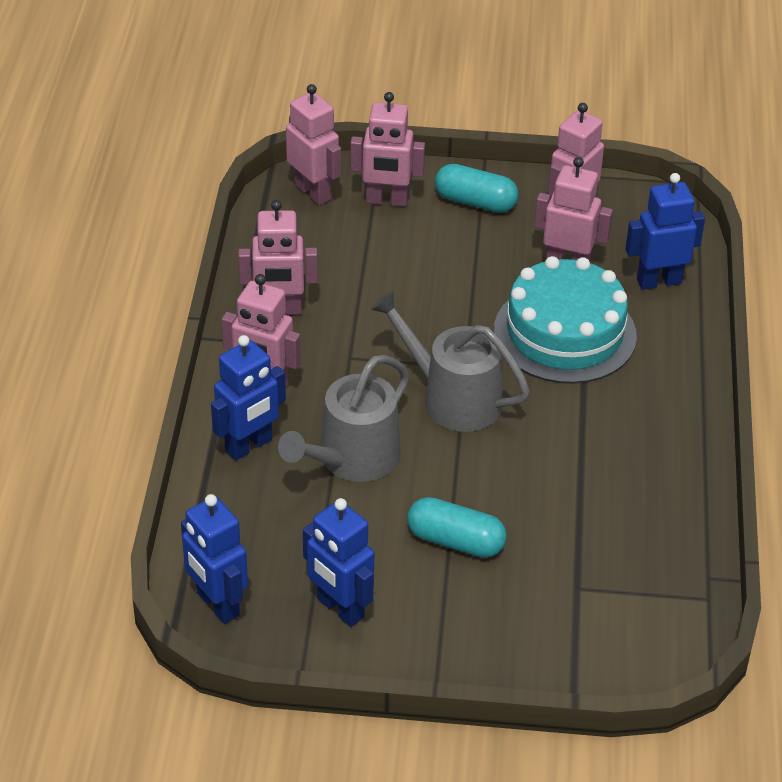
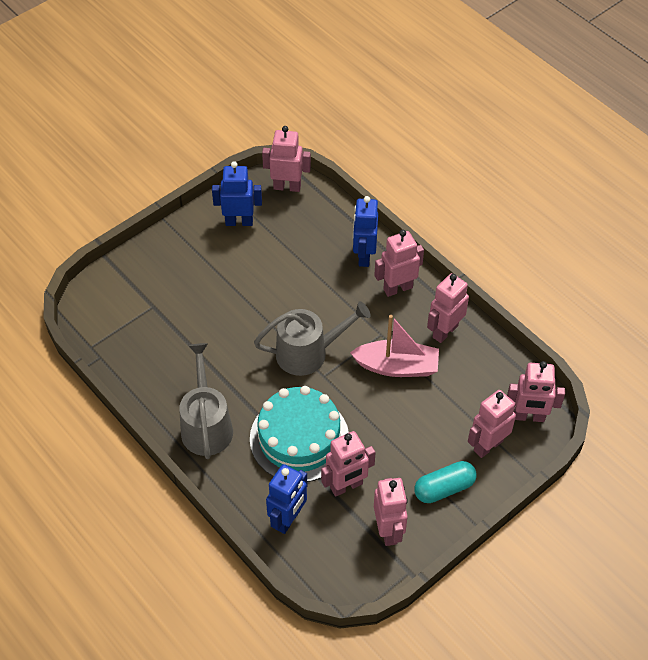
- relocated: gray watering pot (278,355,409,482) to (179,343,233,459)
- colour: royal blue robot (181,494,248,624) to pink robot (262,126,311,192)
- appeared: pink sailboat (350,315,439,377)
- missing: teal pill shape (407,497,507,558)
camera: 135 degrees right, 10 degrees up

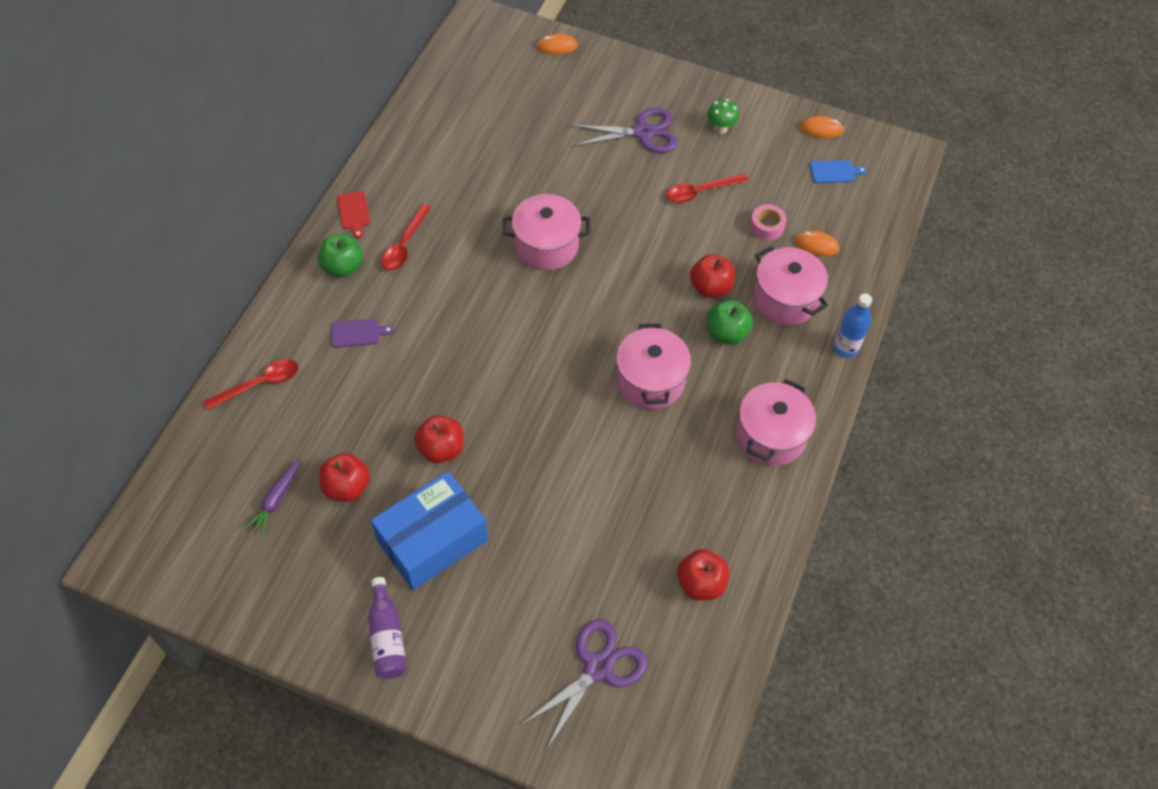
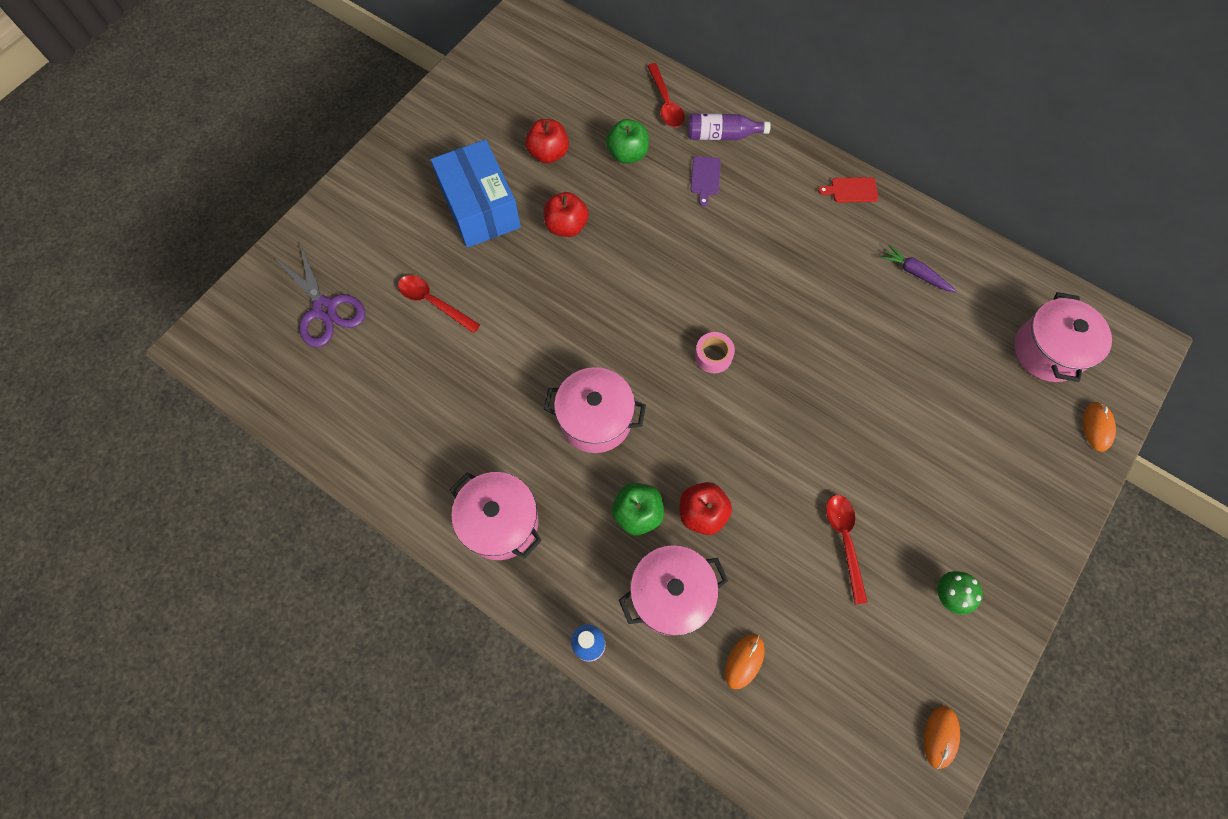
- relocated: scarlet tablespoon (381,204,431,271) to (398,275,480,333)
- relocated: emerald apple (318,234,363,278) to (606,119,649,164)
- relocated: violet flask (368,577,407,679) to (688,113,771,140)
- relocated: pink roll of tape (750,204,786,241) to (695,332,735,373)
- relocated: violet carrot (246,458,299,535) to (881,245,957,292)
- relocated: pink pot (503,194,590,270) to (1014,292,1112,382)
- missing: violet scissors (570,107,678,153)
- missing: scarlet apple (677,549,729,600)
- missing: royal blue cutting board (810,160,867,183)
camera: 105 degrees right, 10 degrees up

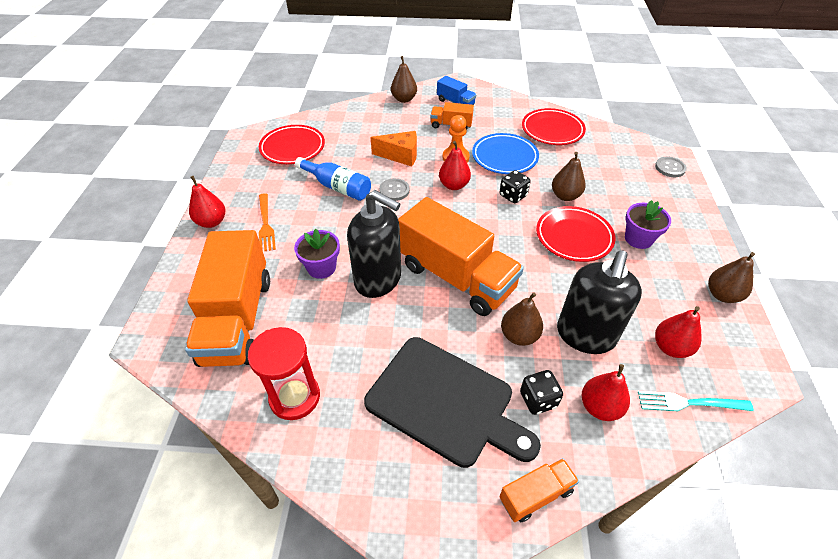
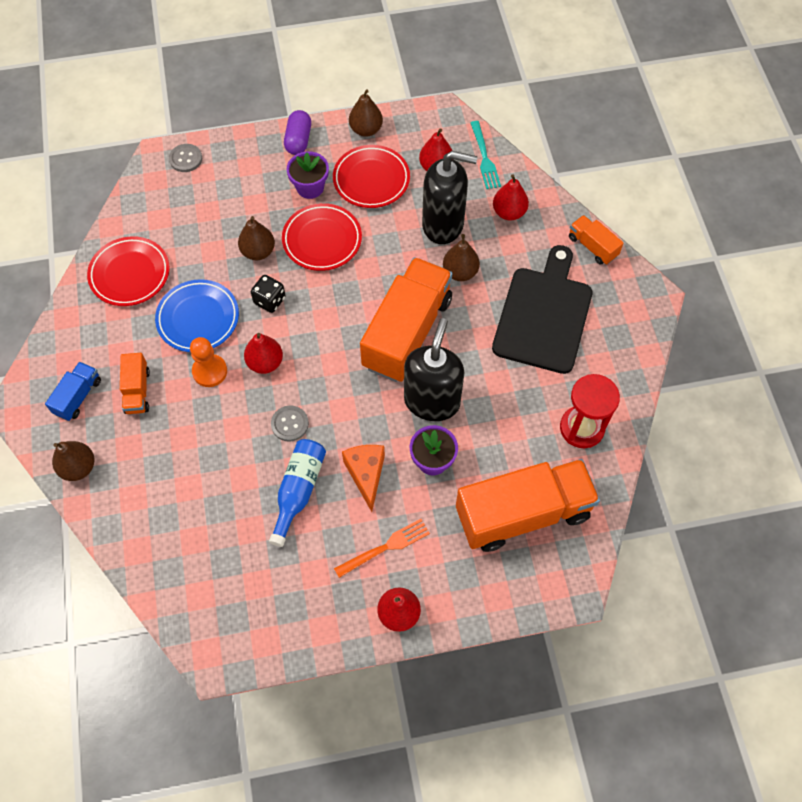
- appeared: violet pill shape (284,110,311,155)
- relocated: scarlet plate (259,125,325,164) to (333,145,410,208)
- relocated: orange cheese wedge (370,131,417,167) to (342,445,385,512)
- missing: black dice (520,370,563,415)
camera: 105 degrees left, 15 degrees up

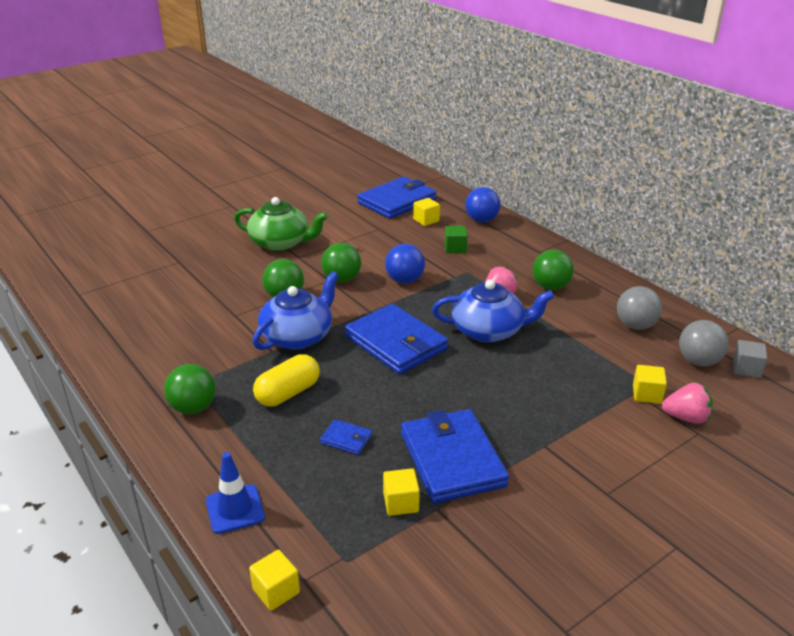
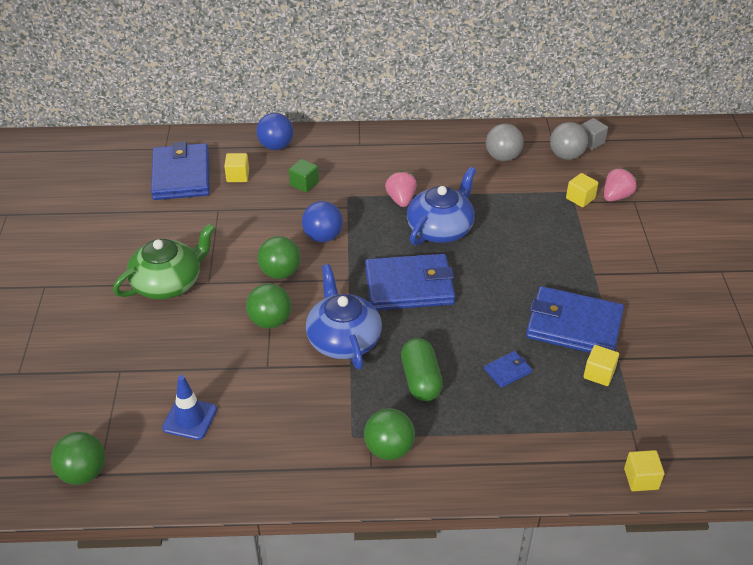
- relocated: emerald sphere (533,250,574,290) to (51,432,105,485)
- relocated: royal blue traffic cone (206,452,265,534) to (162,375,217,440)
- colour: yellow pill shape (253,354,320,407) to emerald pill shape (401,338,443,401)
camera: 55 degrees left, 10 degrees up

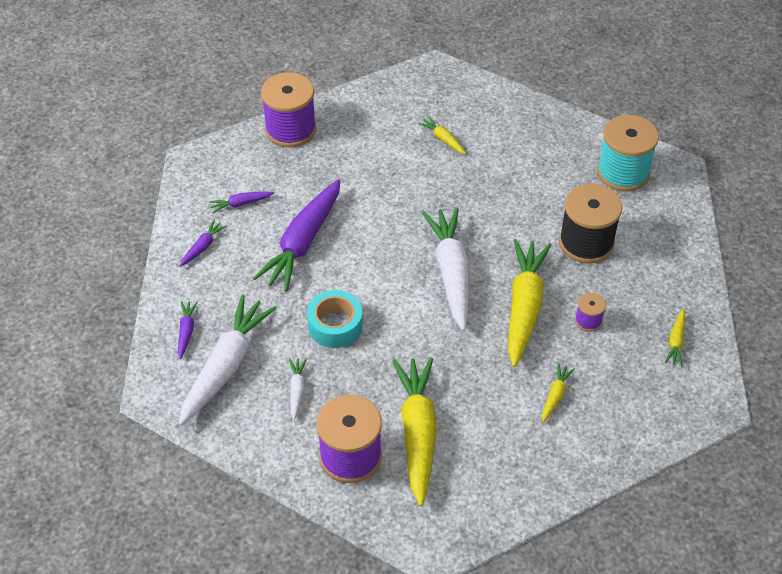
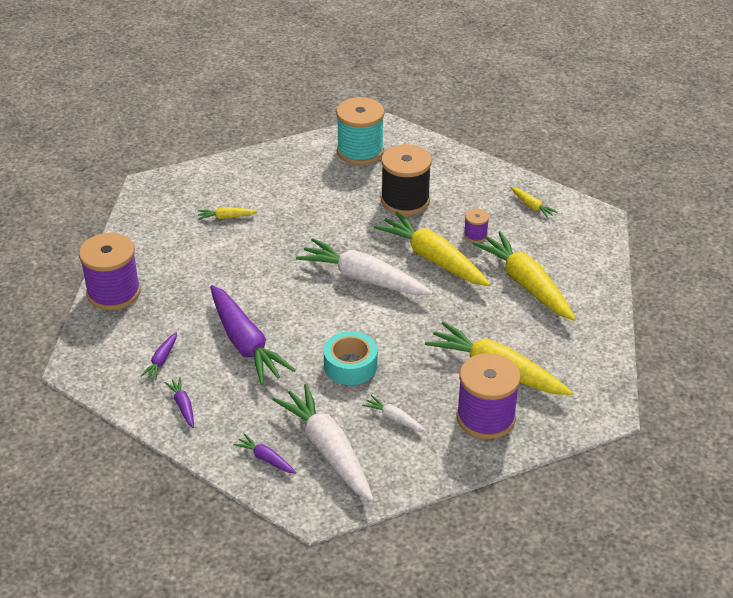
- size: yellow carrot (542,363,575,423) = (473,231,576,321) x2.27
camera: 55 degrees left, 10 degrees down

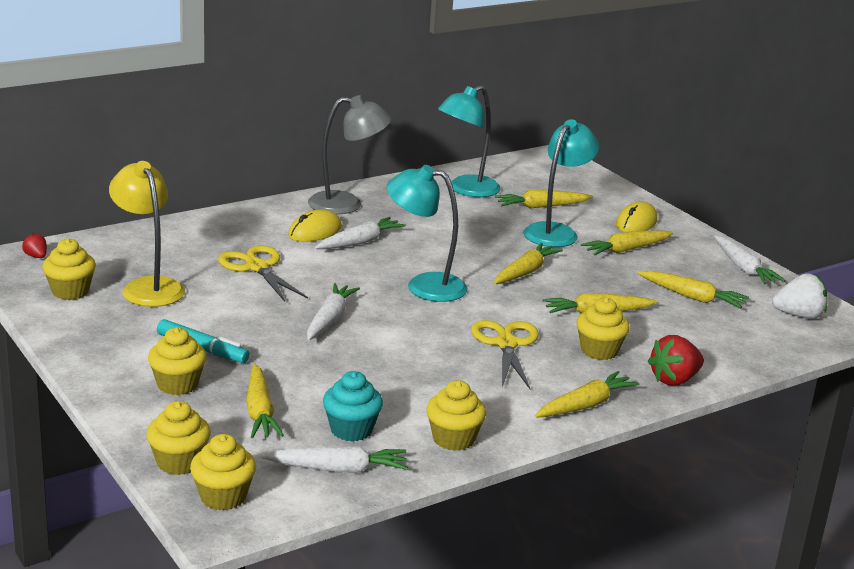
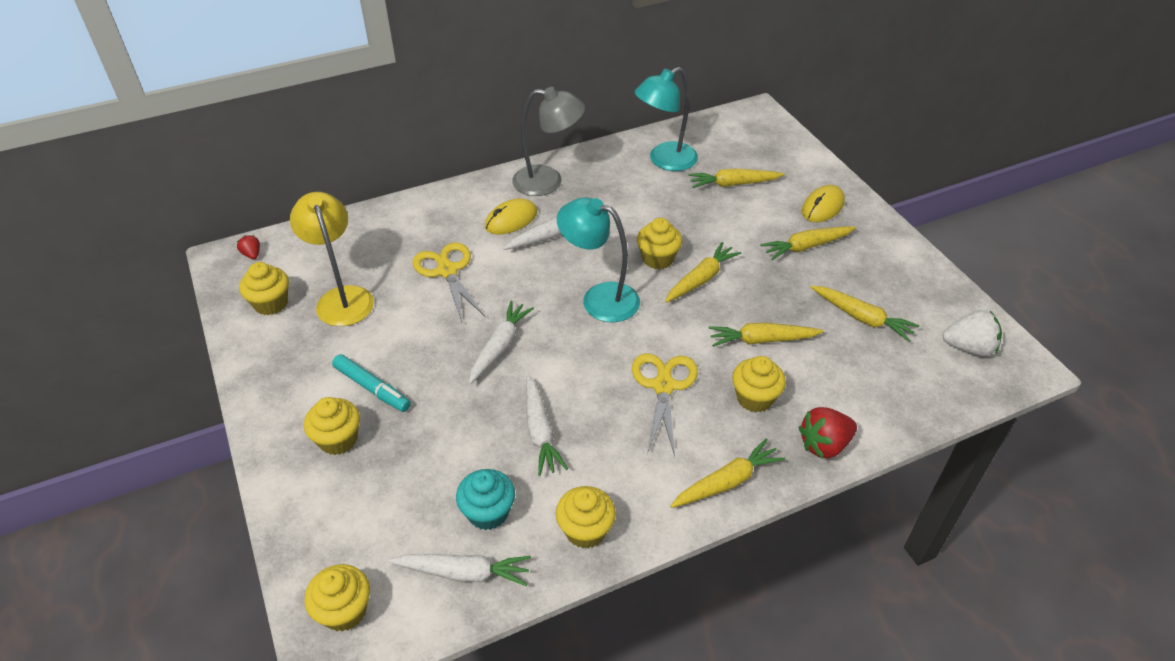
- relocated: white carrot (714,236,785,284) to (526,375,568,476)
- relocated: yellow fairy cake (146,401,211,475) to (637,218,682,269)
- missing: yellow carrot (246,364,284,438)
- missing: teal lamp (523,119,599,247)
camera: 10 degrees right, 20 degrees up

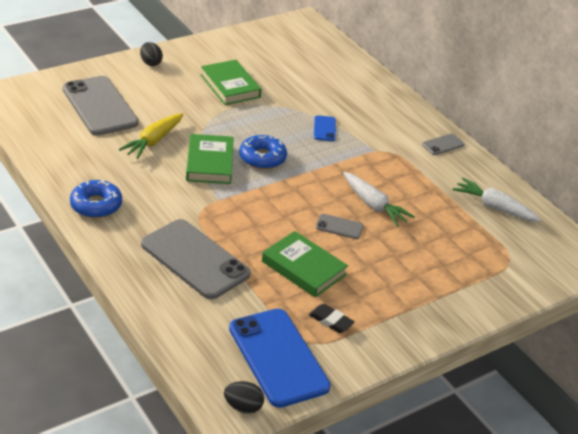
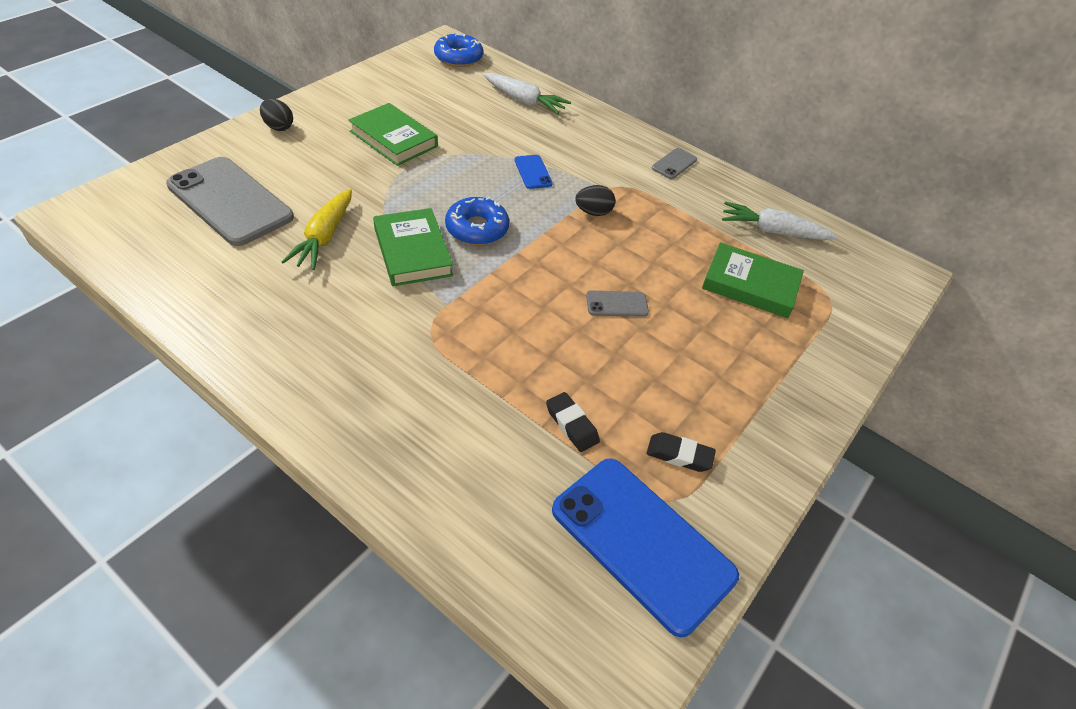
- relocated: royal blue glazed donut (70,180,122,218) to (434,33,483,67)
- relocated: white carrot (343,172,415,227) to (483,73,571,114)
- appeared: black gum eraser (546,392,600,452)
- relocated: black toy egg (224,381,264,414) to (575,185,615,216)
- relocated: emerald hardback (262,231,348,298) to (702,242,804,318)
- missing: gray mobile phone (141,219,251,299)
camera: 20 degrees left, 10 degrees up

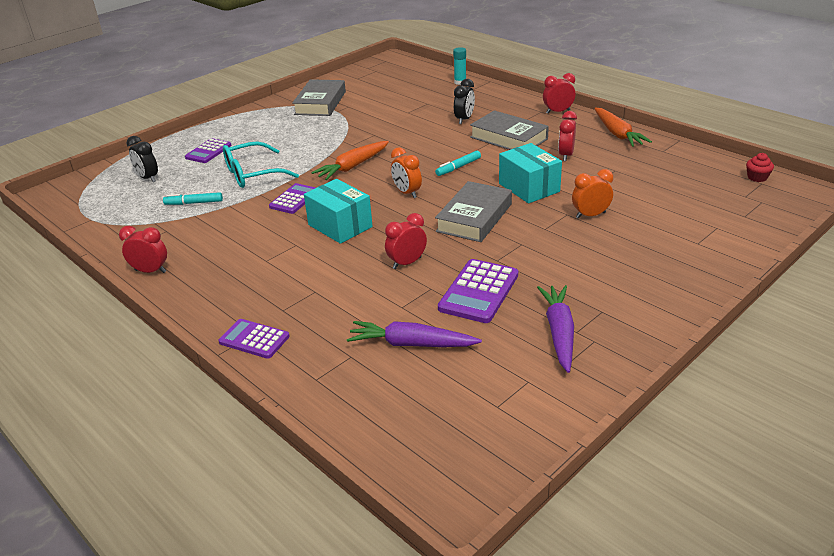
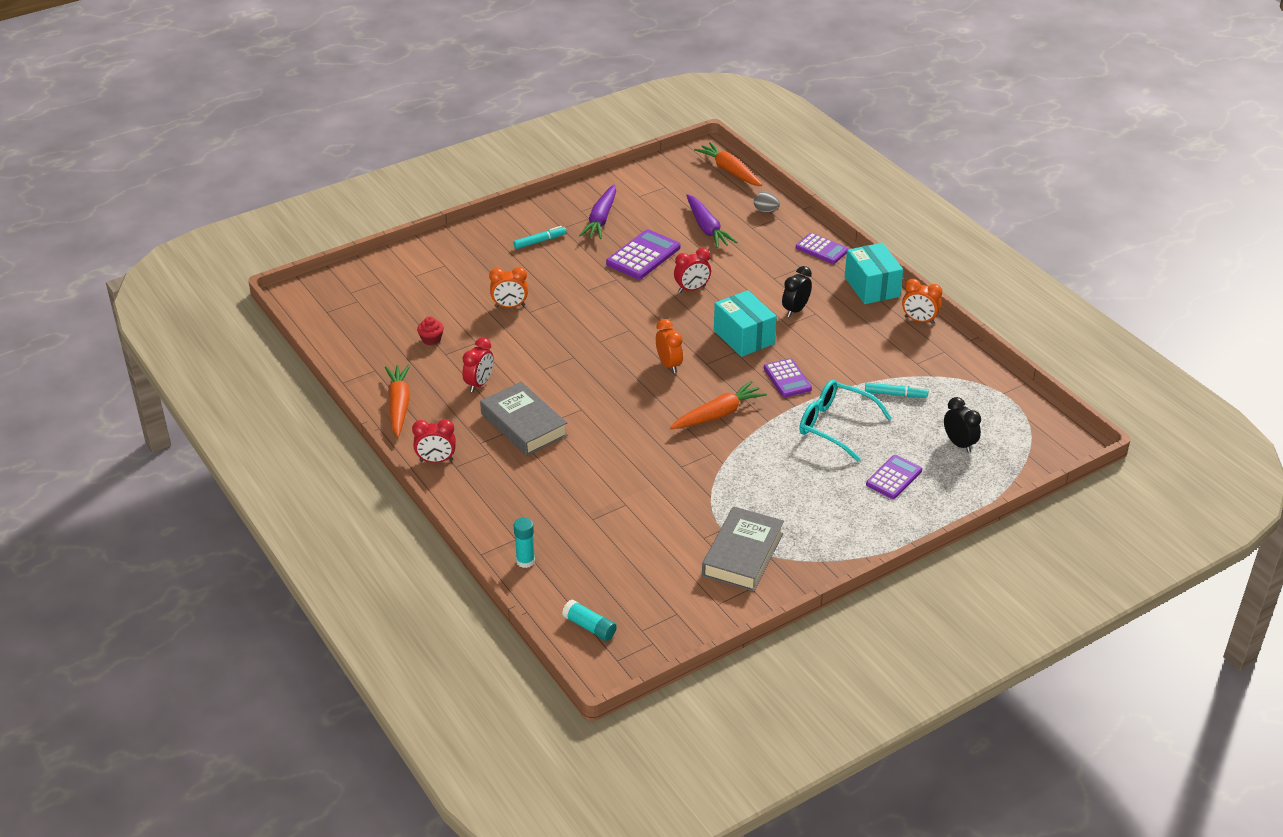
- relocated: scarlet fairy cake (746,153,774,182) to (417,316,444,345)
- relocated: teal felt pen (435,150,481,176) to (513,226,567,249)
- appeared: teal glue stick (562,599,617,641)
- spun: violet carrot (347,321,482,347) = (686,194,737,248) 45 degrees clockwise
- appeared: orange carrot (694,142,762,186)
- appeared: gray toy egg (754,192,780,212)
- spun: violet adding machine (269,183,316,214) = (764,358,812,397) 60 degrees counterclockwise
- relocated: black alarm clock (454,79,475,124) to (782,266,812,317)
- spun: teal eyeglasses (223,142,299,188) = (799,380,892,462) 135 degrees counterclockwise
- relocated: teal parcel (499,143,562,203) to (845,243,903,304)
- colour: scarlet alarm clock (119,226,167,273) to orange alarm clock (902,279,942,324)
- missing: gray hardback (435,181,512,242)
camera: 170 degrees left, 5 degrees up

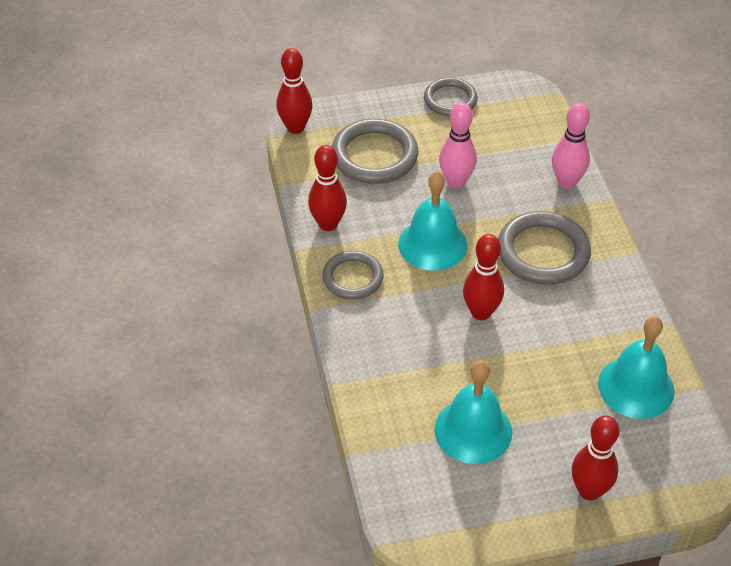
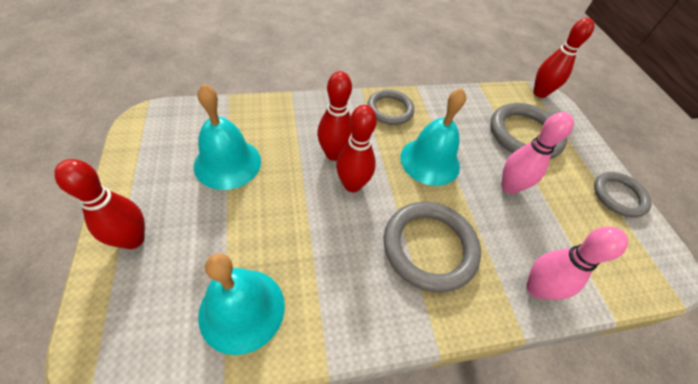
- relocated: scarlet bowling pin (308,145,347,231) to (317,71,352,161)
camera: 85 degrees right, 5 degrees up

